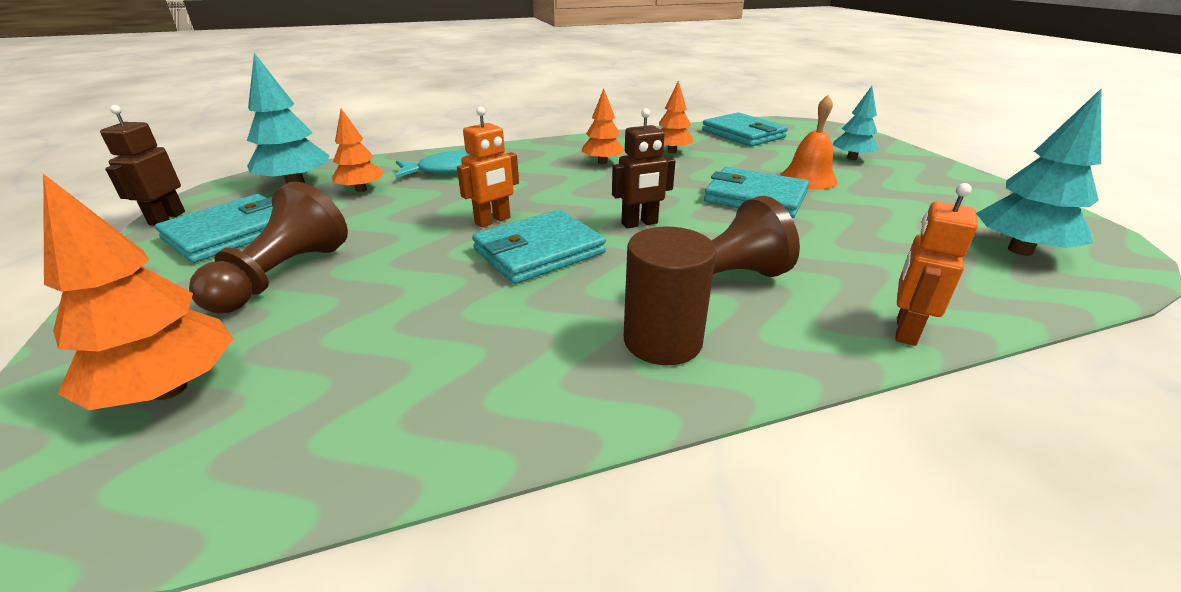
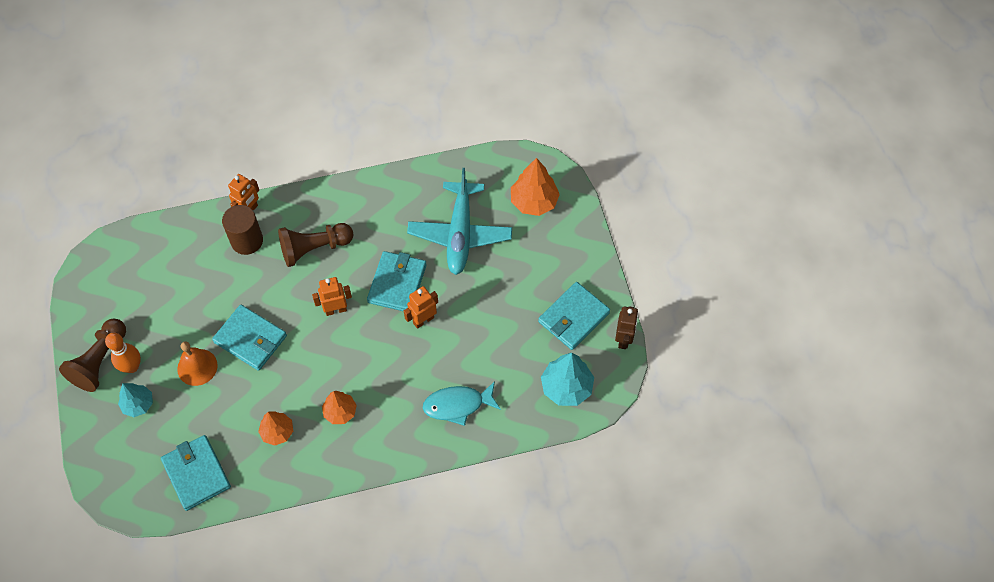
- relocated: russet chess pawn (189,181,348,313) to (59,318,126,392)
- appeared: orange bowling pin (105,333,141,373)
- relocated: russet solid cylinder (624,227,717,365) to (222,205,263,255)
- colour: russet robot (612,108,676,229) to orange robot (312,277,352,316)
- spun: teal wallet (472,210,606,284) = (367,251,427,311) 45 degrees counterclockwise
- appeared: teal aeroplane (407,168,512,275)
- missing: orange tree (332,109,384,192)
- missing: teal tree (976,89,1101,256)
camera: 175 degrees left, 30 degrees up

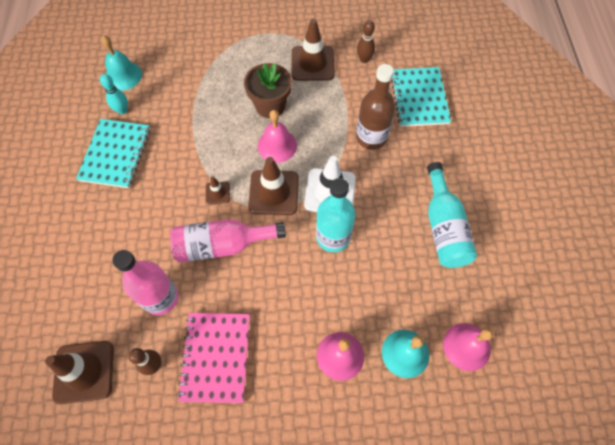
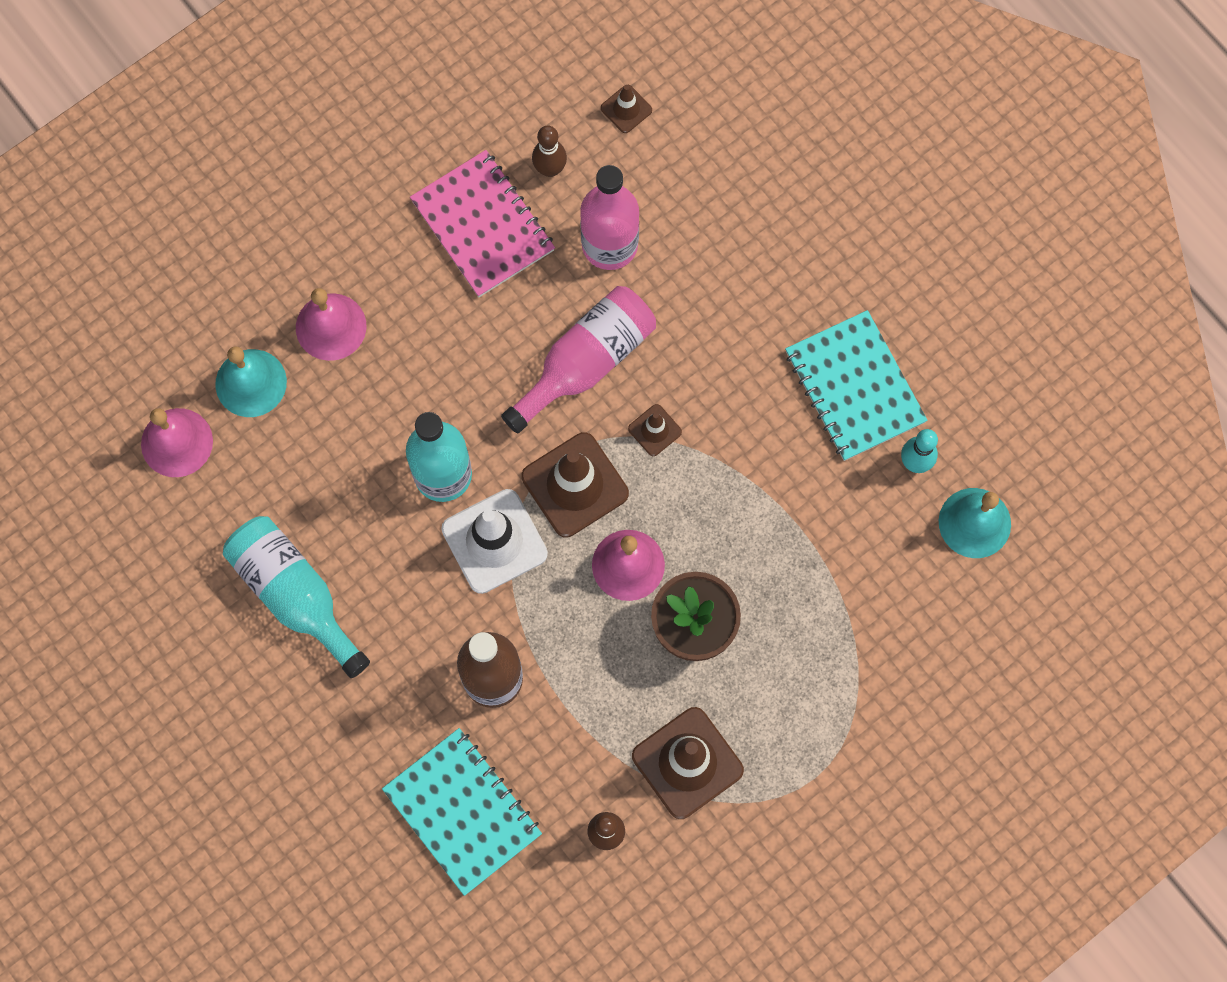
- size: russet traffic cone (45,341,114,404) = (601,85,652,133) x0.50
camera: 145 degrees right, 10 degrees up

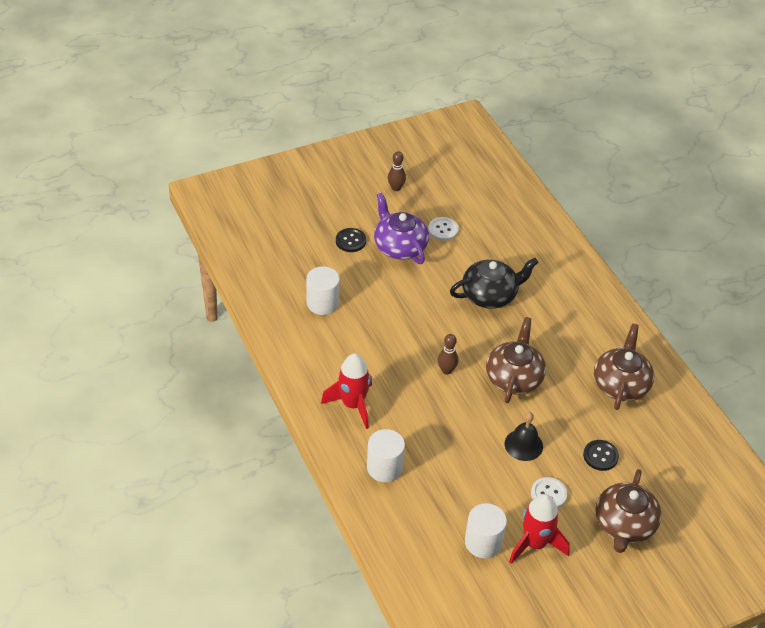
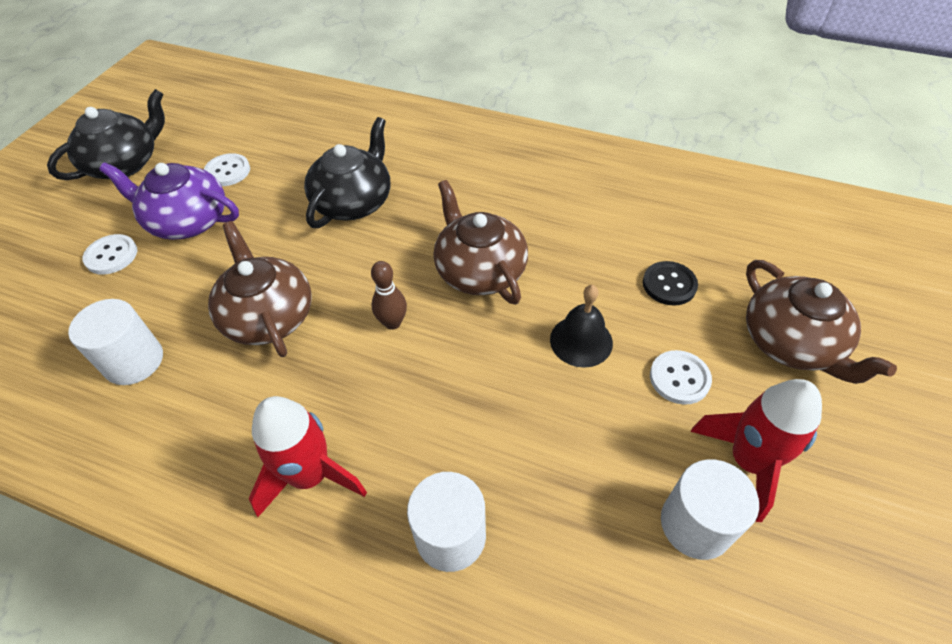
- exchanged: russet bowling pin (388,151,406,191) to black china teapot (47,89,165,180)
- colour: black sewing button (336,228,366,252) to white sewing button (83,234,137,275)
- relocated: russet china teapot (594,324,654,410) to (208,221,311,357)
camera: 40 degrees left, 5 degrees up

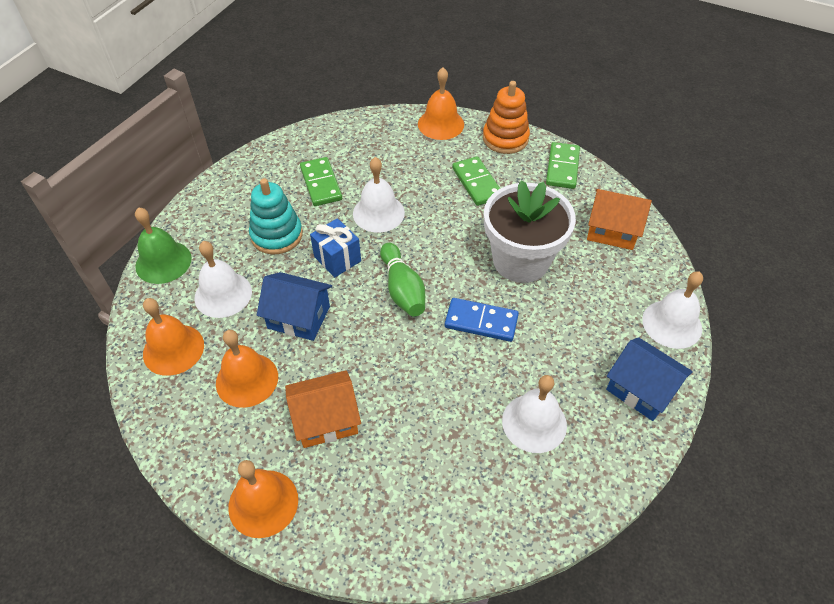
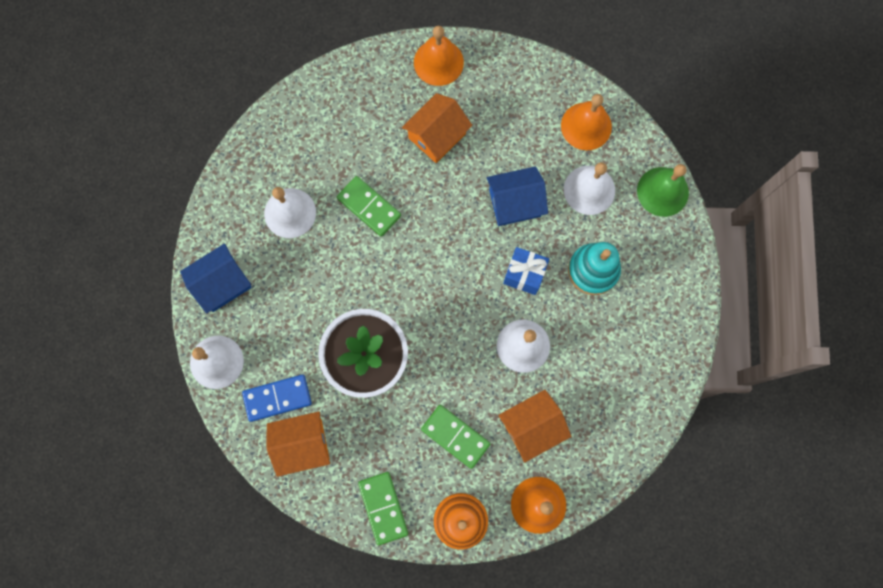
- spun: royal blue house (606,337,693,421) = (180,243,252,313) 45 degrees counterclockwise
- relocated: royal blue domino tile (445,298,519,342) to (242,375,312,422)
- relocated: emerald domino tile (300,157,342,206) to (337,176,401,237)
- appeared: orange house (499,390,571,463)
- missing: orange bell (216,330,278,408)
- missing: emerald bowling pin (380,243,425,317)
camera: 150 degrees right, 25 degrees up

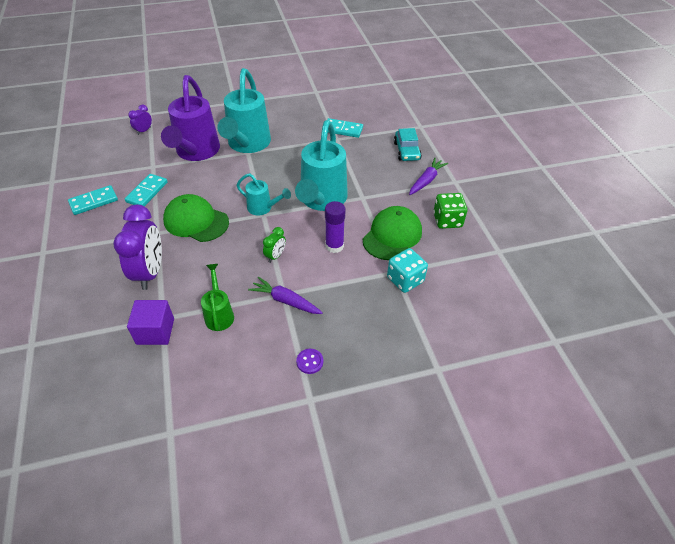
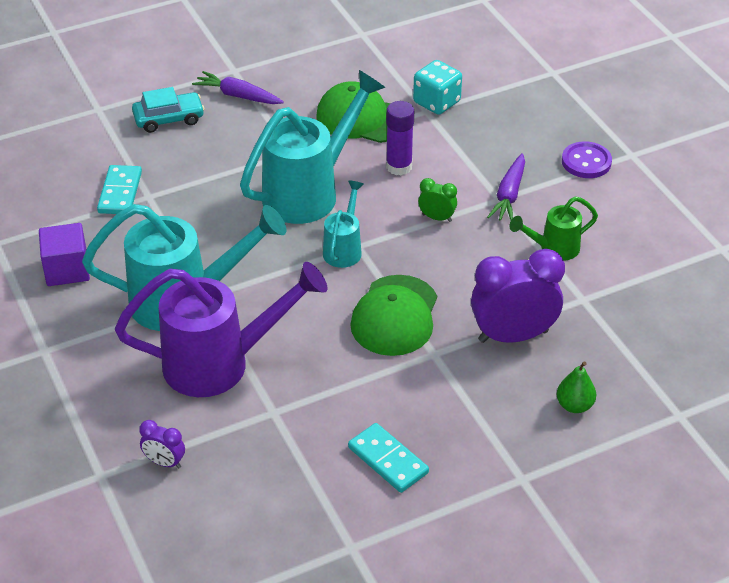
- relocated: violet solid cube (127,300,174,345) to (39,223,90,286)
- spun: teal watering pot (295,120,348,211) = (240,70,386,224) 45 degrees counterclockwise
- appeared: emerald toy pear (557,361,596,413)
- size: violet sewing button (296,349,323,374) = (562,141,612,178) x1.57
- missing: teal domino tile (125,174,168,206)
- missing: emerald dice (433,193,467,229)
camera: 100 degrees left, 5 degrees down

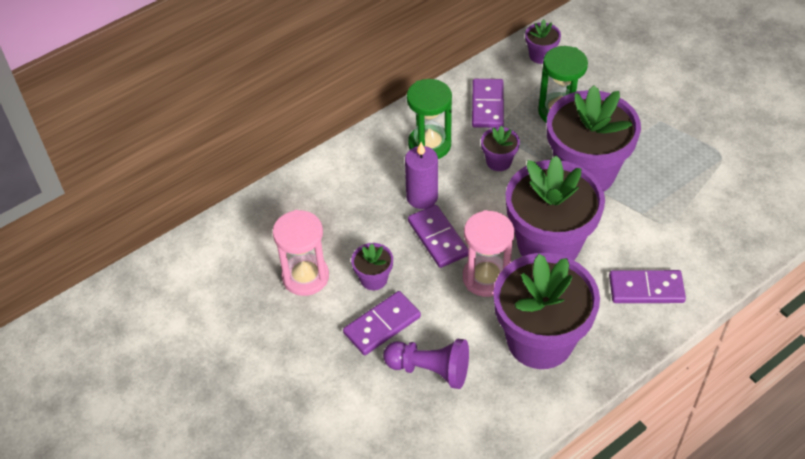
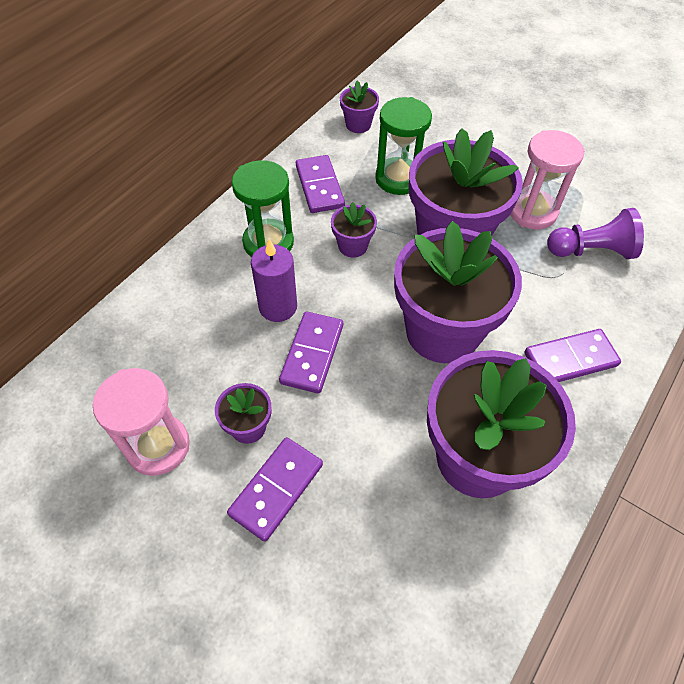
- spun: violet domino tile (408,205,468,268) = (279,311,343,394) 60 degrees clockwise
- relocated: pink sandglass (463,210,514,297) to (510,130,585,229)
- relocated: violet chess pawn (383,339,469,389) to (547,208,644,259)
camera: 20 degrees left, 5 degrees up

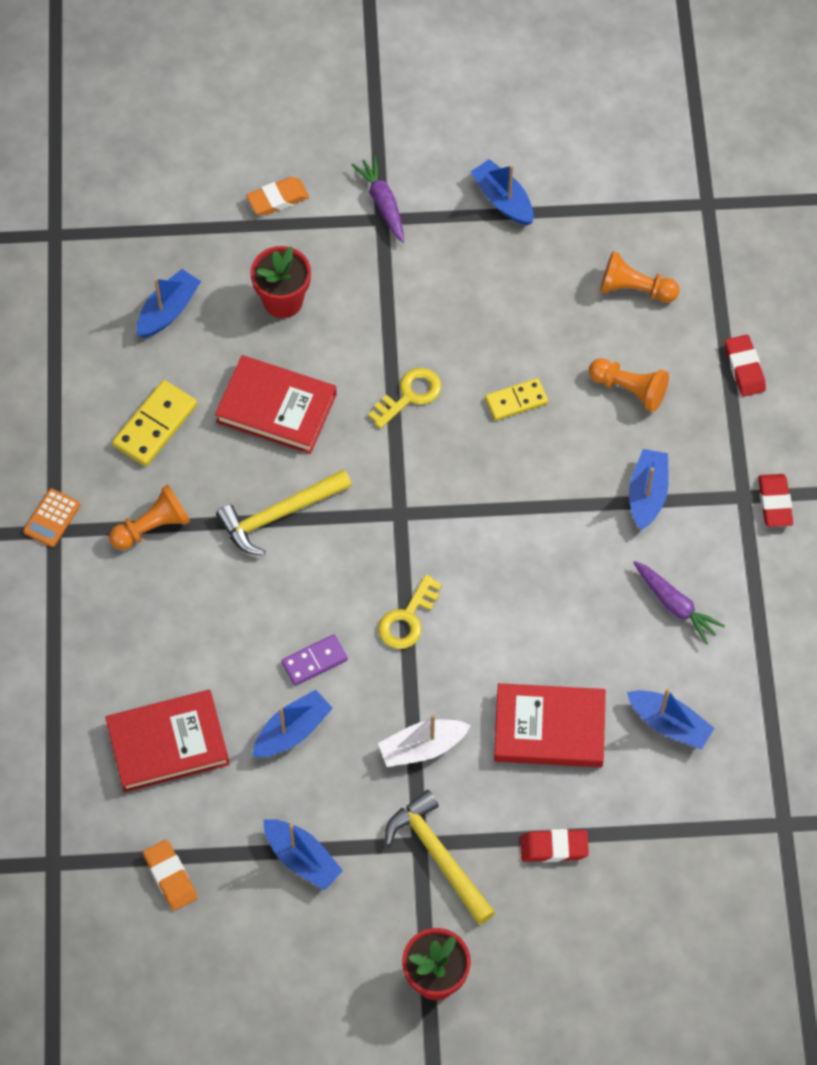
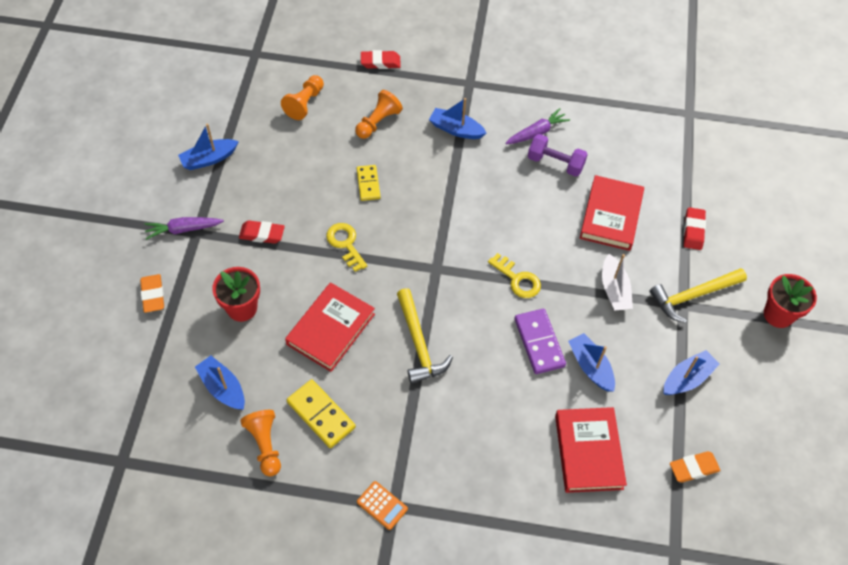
- relocated: scarlet gum eraser (758,474,793,527) to (239,220,285,244)
- relocated: orange chess pawn (109,484,191,550) to (240,410,281,476)
- size: violet domino tile (281,634,348,686) = (514,309,566,374) x1.50
- appeared: violet free weight (528,134,588,177)
- missing: royal blue sailboat (627,688,715,750)
camera: 80 degrees left, 5 degrees down

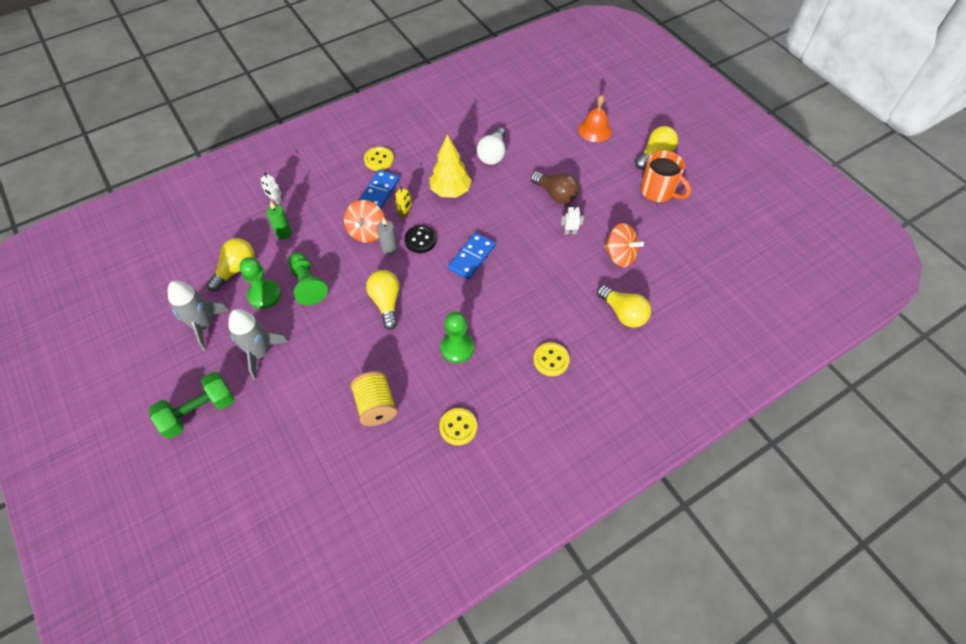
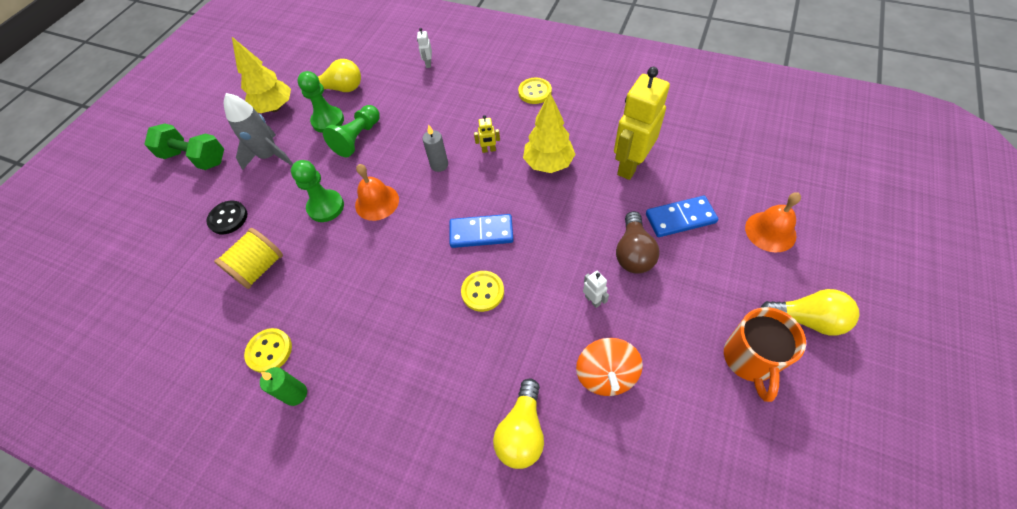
- relocated: black sewing button (404,225,437,253) to (206,201,247,234)
- exchanged: gray spaceship (168,281,229,351) to yellow tree (232,37,291,113)
- relocated: emerald pillar candle (266,201,292,239) to (260,367,307,406)
- relocated: emerald chess pawn (440,312,474,363) to (291,160,344,222)
- exchanged: yellow lightbulb (366,270,400,330) to orange bell (355,164,399,221)
- relocated: yellow sewing button (533,342,570,376) to (461,271,504,312)
- exchanged: white lightbulb (477,127,505,165) to yellow robot (614,67,670,180)
- relocated: royal blue domino tile (359,170,400,209) to (646,196,718,237)
- missing: orange toy top (344,200,385,243)
camera: 60 degrees right, 0 degrees up

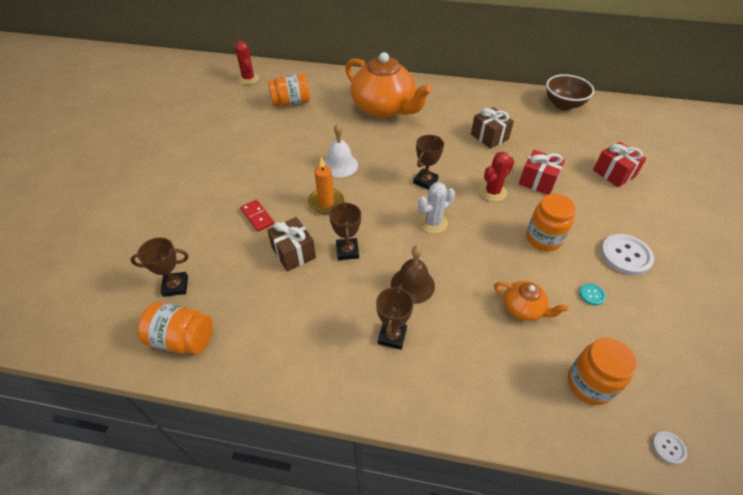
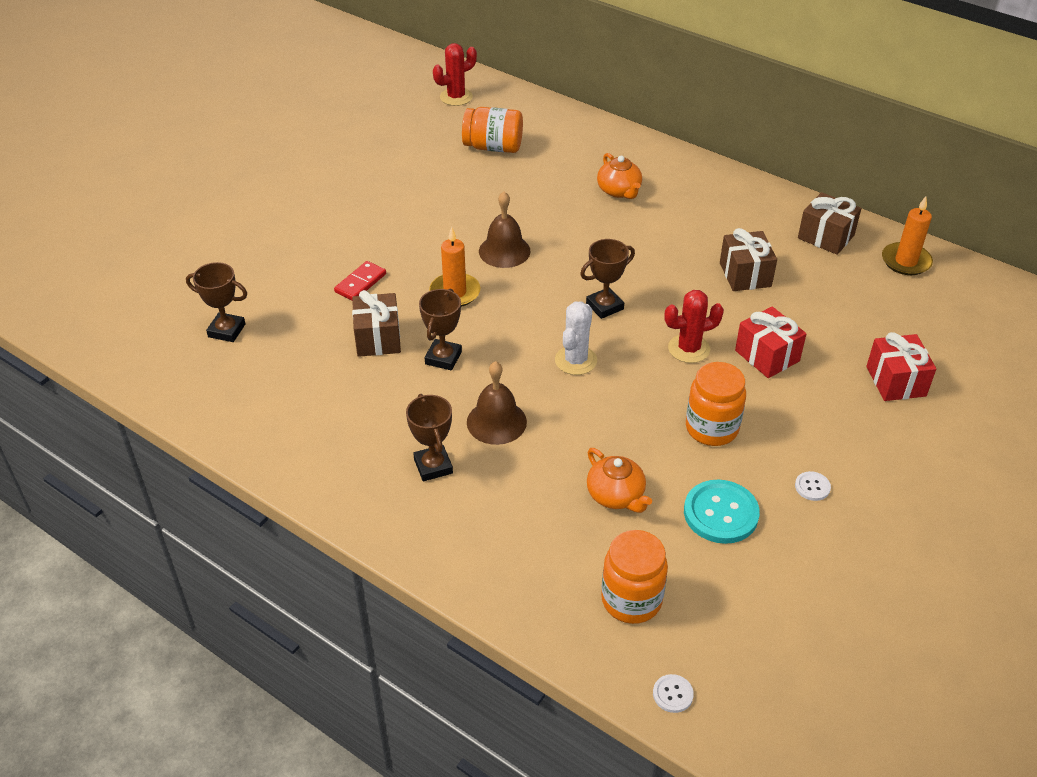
- spun: scarlet domino tile (240,200,274,232) = (334,261,386,300) 45 degrees clockwise
- spun: russet prize cup (376,284,414,350) = (406,394,453,481) 60 degrees counterclockwise
- spun: scarlet prickly plant (235,41,259,85) = (433,43,477,106) 60 degrees clockwise
- colour: white bell (324,123,358,177) to russet bell (479,192,531,268)
- spun: white prickly plant (418,182,455,234) = (555,301,597,375) 60 degrees counterclockwise
- size: orange china teapot (345,52,433,118) = (597,153,642,199) x0.45
- size: teal sewing button (579,283,606,306) = (684,480,760,544) x2.10
- size: white sewing button (601,234,654,275) = (795,471,831,501) x0.48
- appeared: russet present (798,192,861,255)
- exchanged: russet serving bowl (546,74,594,110) to orange pillar candle (882,196,933,275)
- missing: orange jar (137,302,213,354)
camera: 25 degrees right, 5 degrees down

